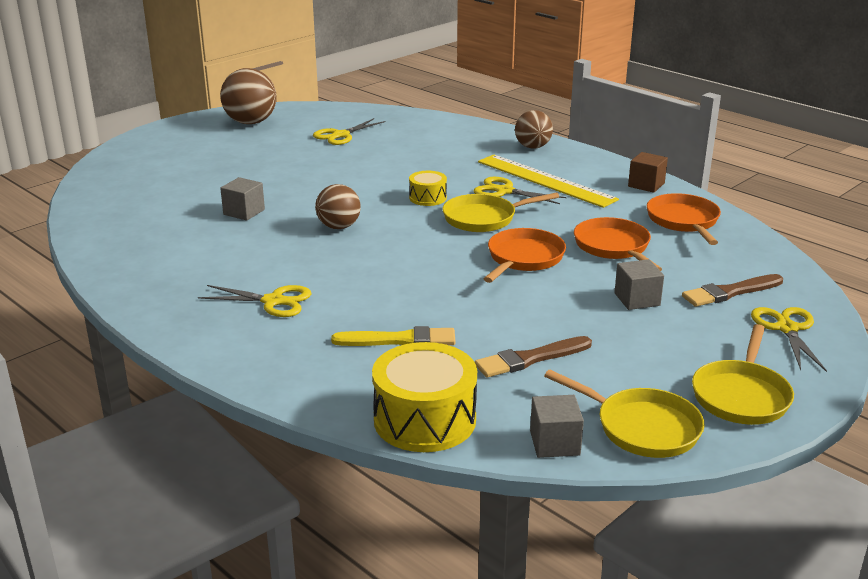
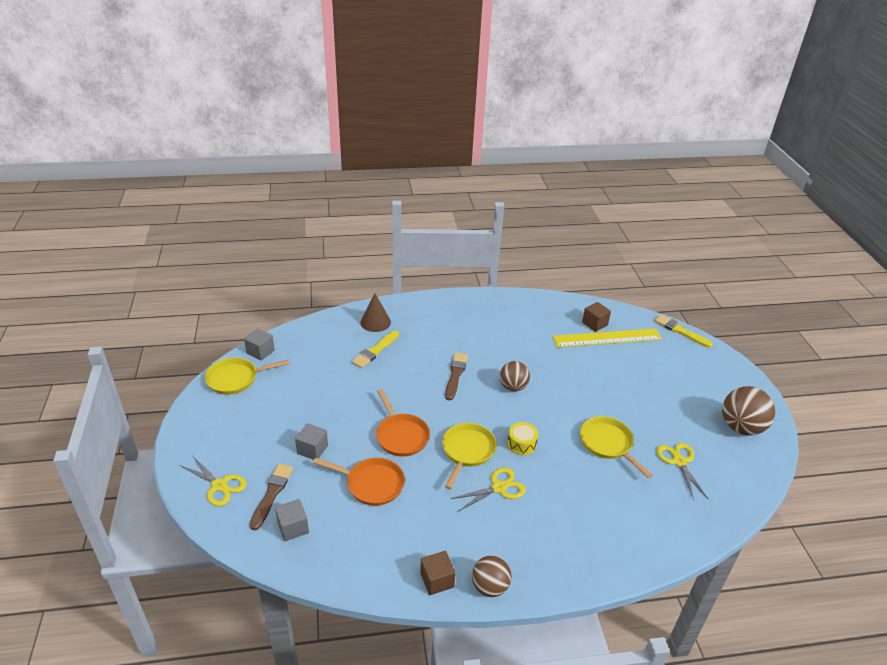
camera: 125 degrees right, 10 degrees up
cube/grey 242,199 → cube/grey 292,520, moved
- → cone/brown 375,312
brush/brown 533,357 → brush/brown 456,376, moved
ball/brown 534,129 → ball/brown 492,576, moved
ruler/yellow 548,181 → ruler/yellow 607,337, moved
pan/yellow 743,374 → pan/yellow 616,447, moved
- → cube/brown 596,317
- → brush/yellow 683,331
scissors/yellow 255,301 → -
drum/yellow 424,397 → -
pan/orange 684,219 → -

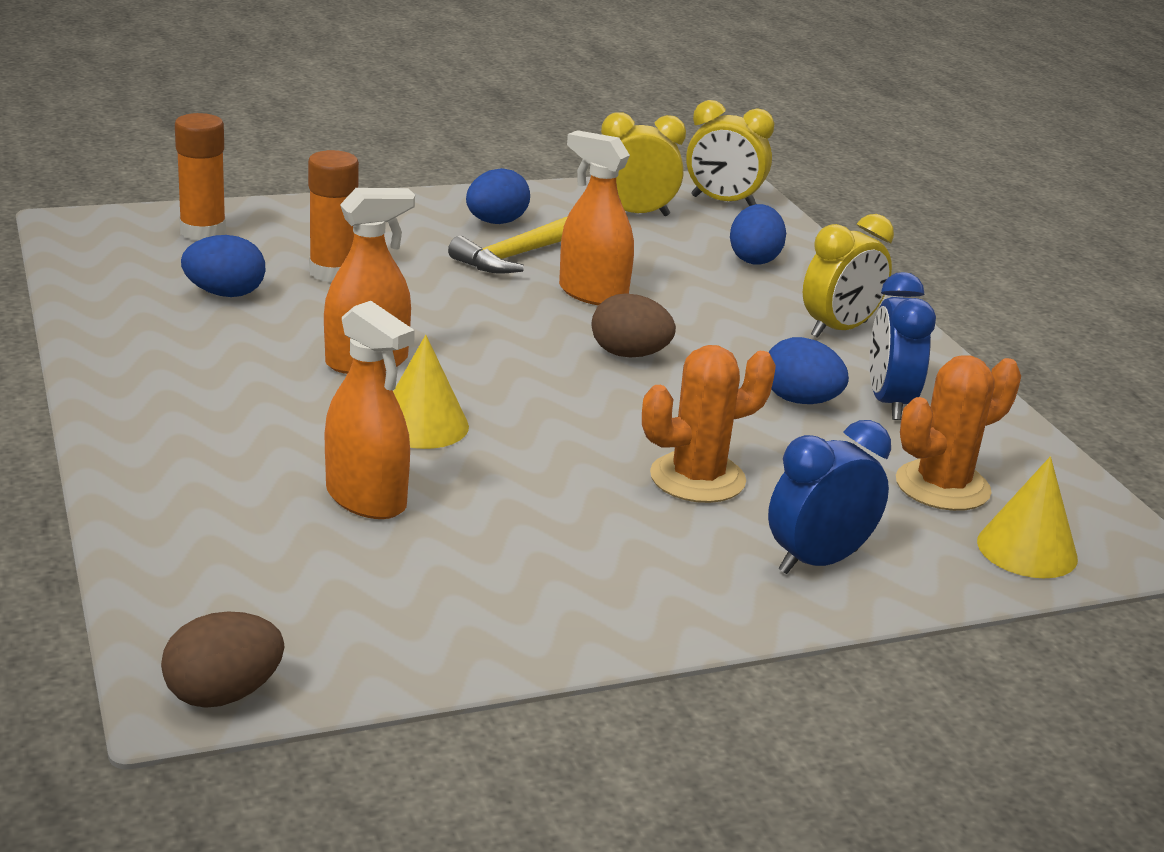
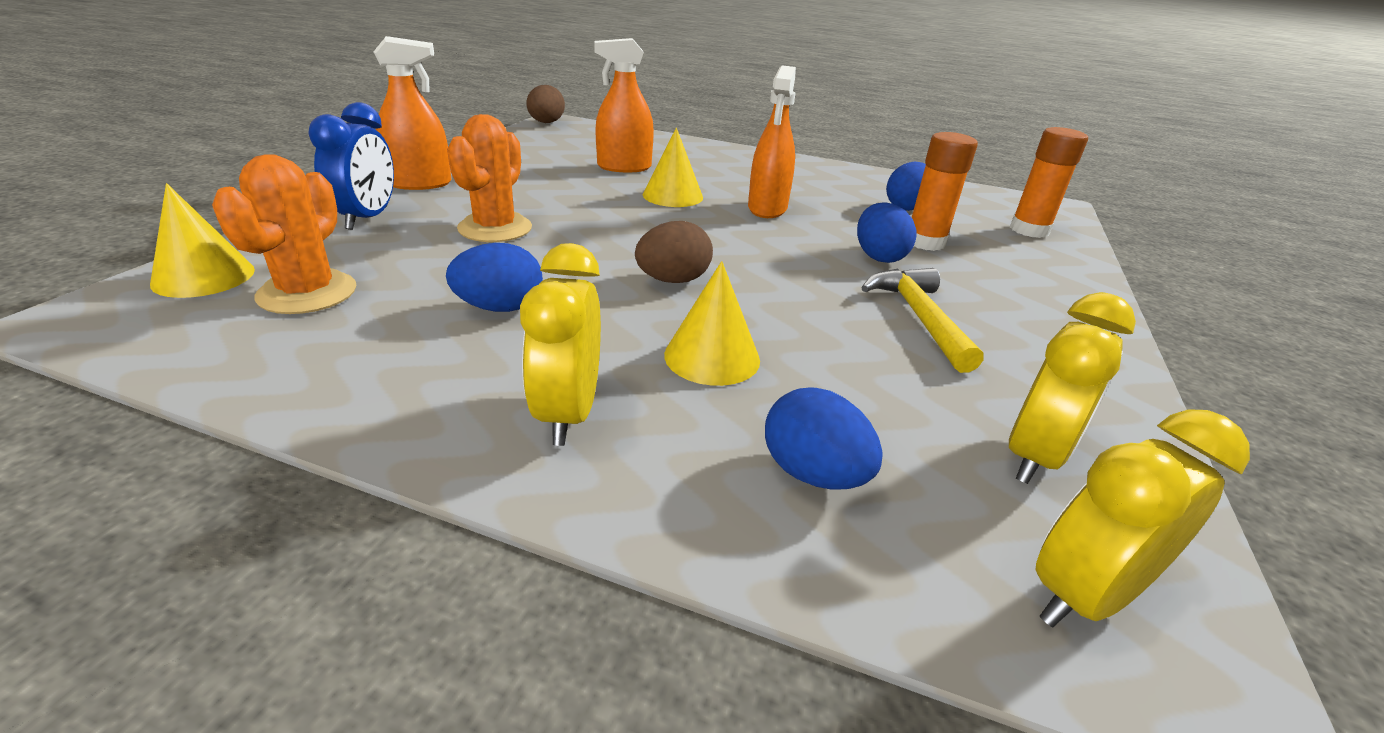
camera: 130 degrees right, 5 degrees up
spray bottle/orange 596,217 → spray bottle/orange 413,113, moved
- → cone/yellow 712,323
egg/blue 498,196 → egg/blue 887,232, moved
clock/blue 902,346 → -

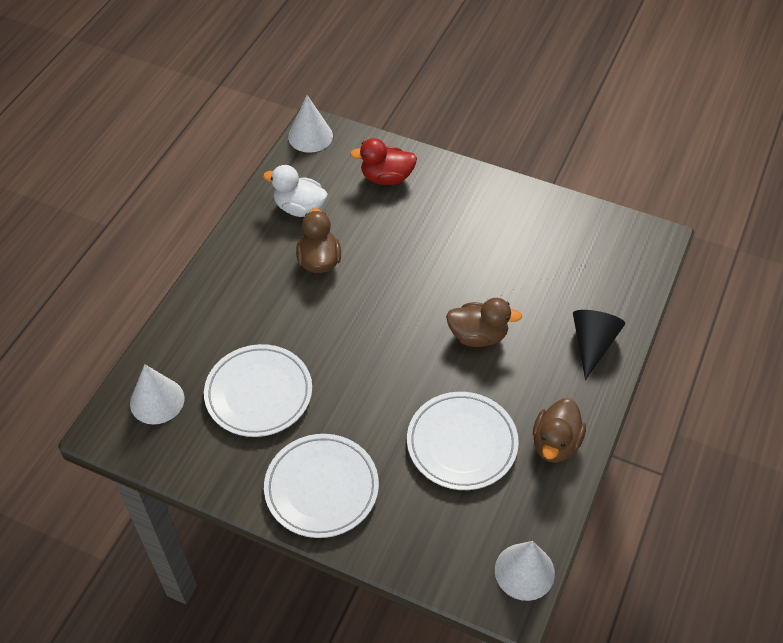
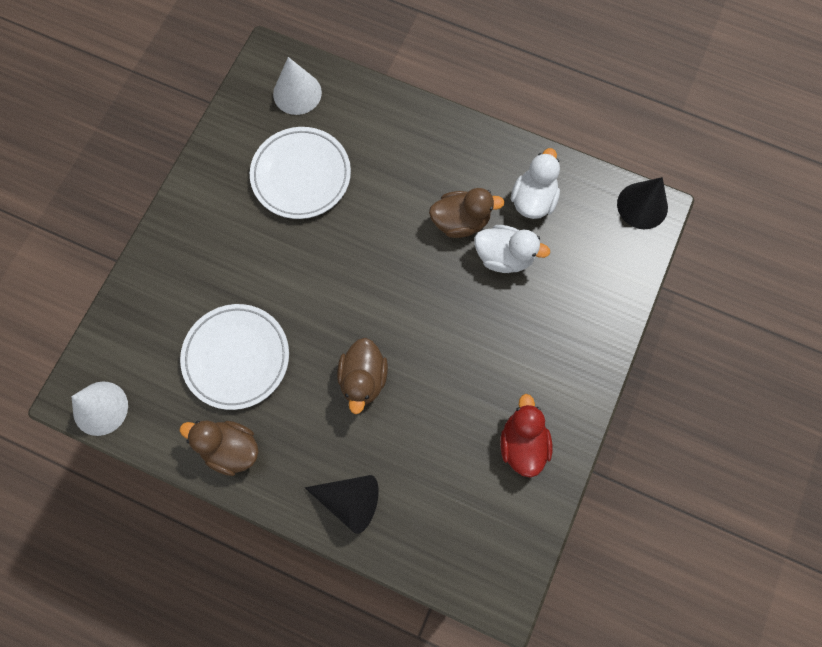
camera: 90 degrees right, 20 degrees up
- → duck/white 512,249
duck/red 383,161 → duck/red 526,436, moved
cone/white 310,124 → cone/black 642,203
plate/white 321,486 → -

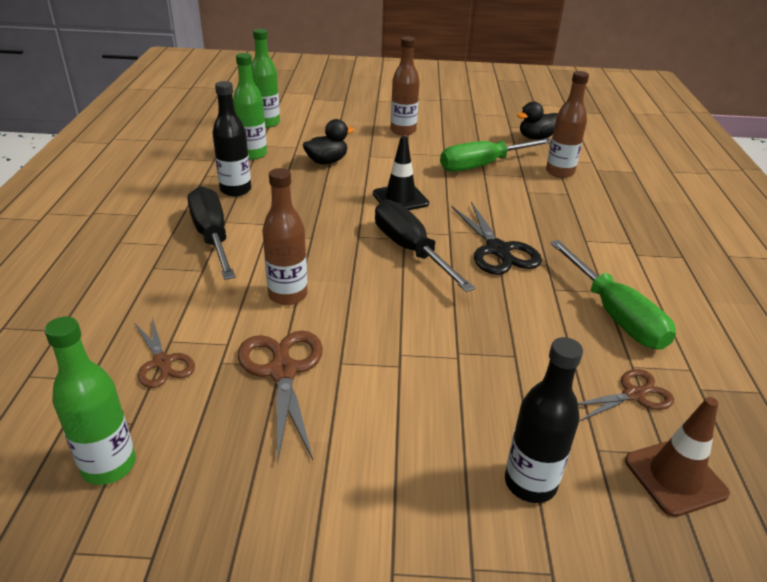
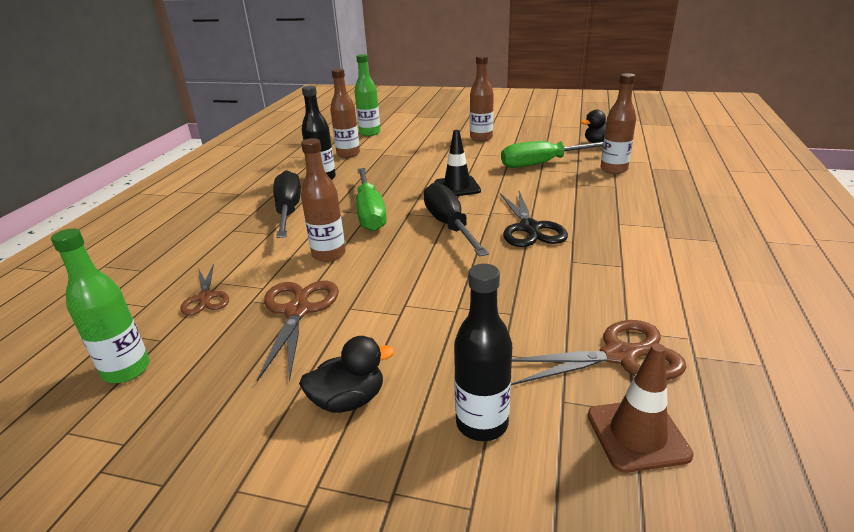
camera: 15 degrees right, 5 degrees down
duck/black 328,141 → duck/black 347,374, moved
bottle/green 250,106 → bottle/brown 345,113
screwdriver/green 613,295 → screwdriver/green 371,199, moved
scissors/brown 626,395 → scissors/brown 598,352, x1.59

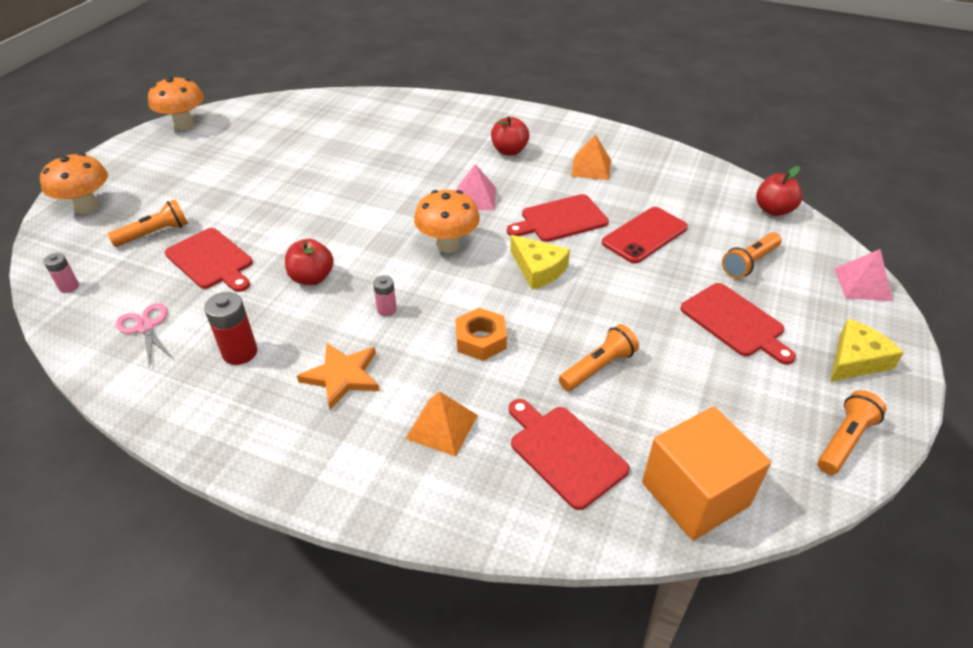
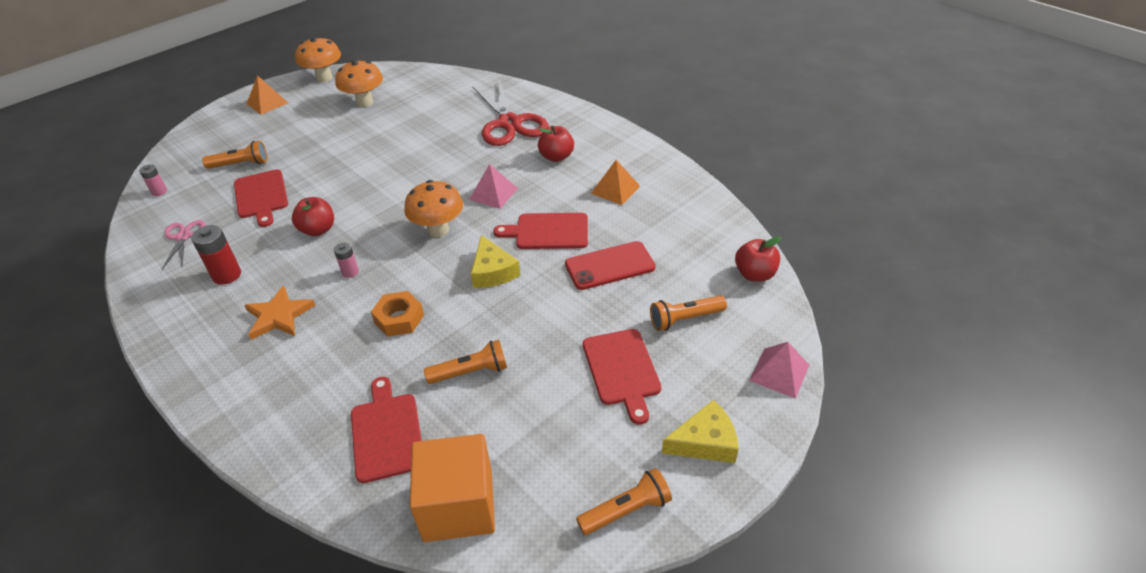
camera: 25 degrees right, 0 degrees up
pyramid/orange 441,424 → pyramid/orange 267,95, moved
mushroom/orange 74,183 → mushroom/orange 359,83, moved
- → scissors/red 511,113

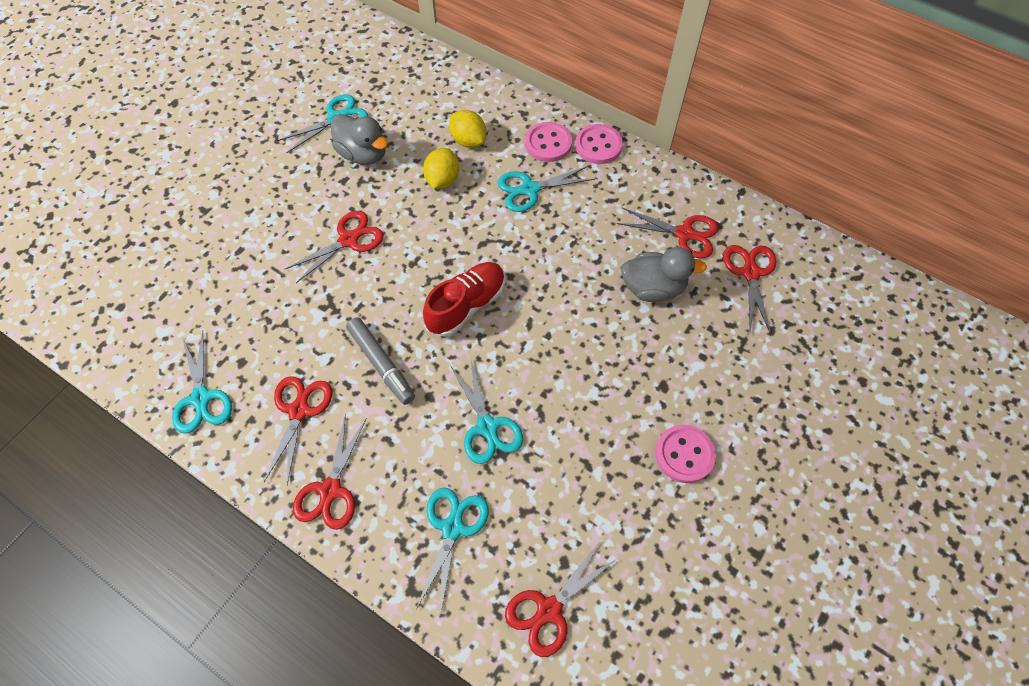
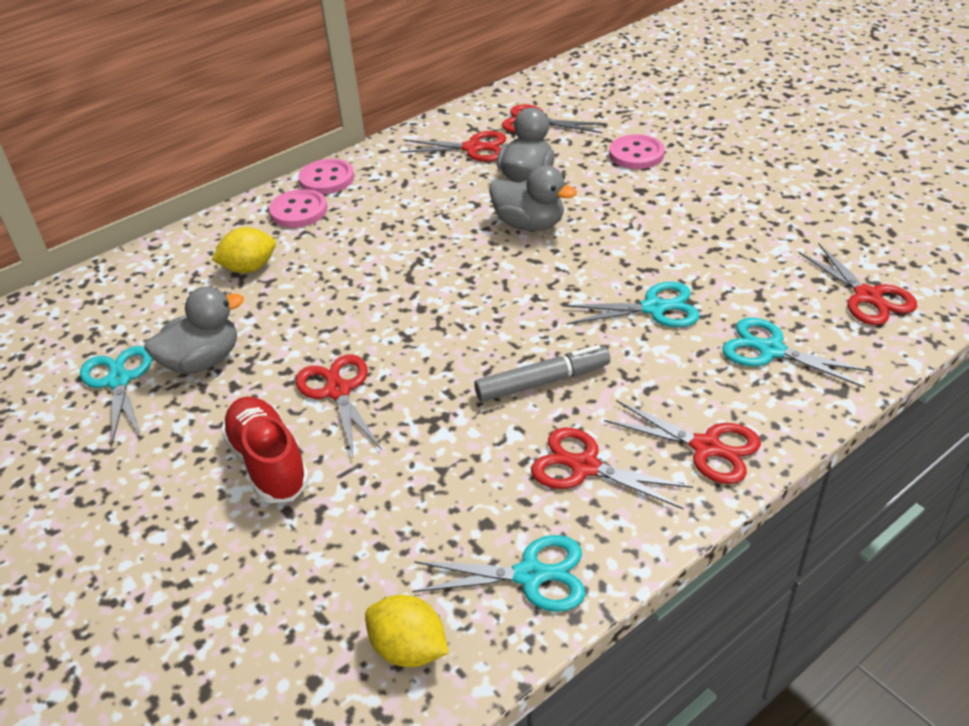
camera: 70 degrees left, 20 degrees down
shoe/red 464,299 → shoe/red 265,449, moved
lemon/yellow 441,168 → lemon/yellow 406,631, moved
scissors/red 667,233 → scissors/red 453,146, 60 degrees clockwise
- → duck/grey 533,198
button/pink 685,454 → button/pink 637,151, moved
scissors/turquoise 546,189 → -

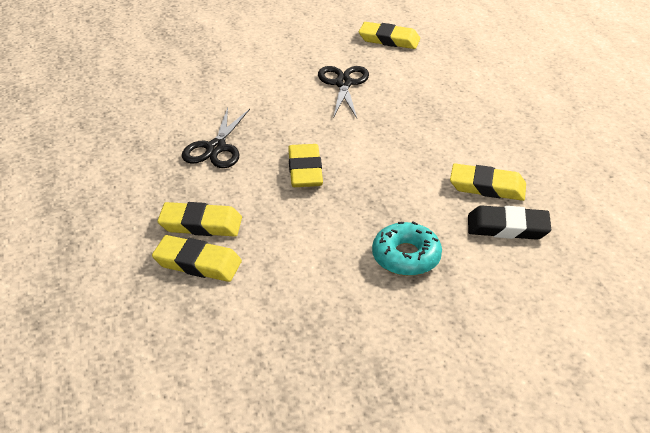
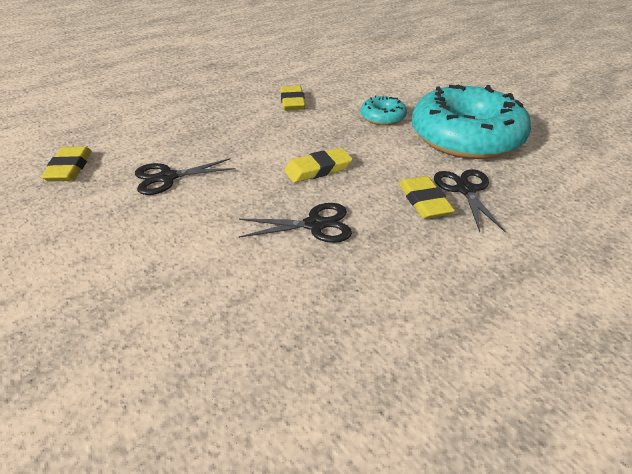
camera: 110 degrees left, 0 degrees up
- → donut/turquoise 471,121
eraser/yellow 197,258 → scissors/black 470,200
eraser/black 509,222 → -

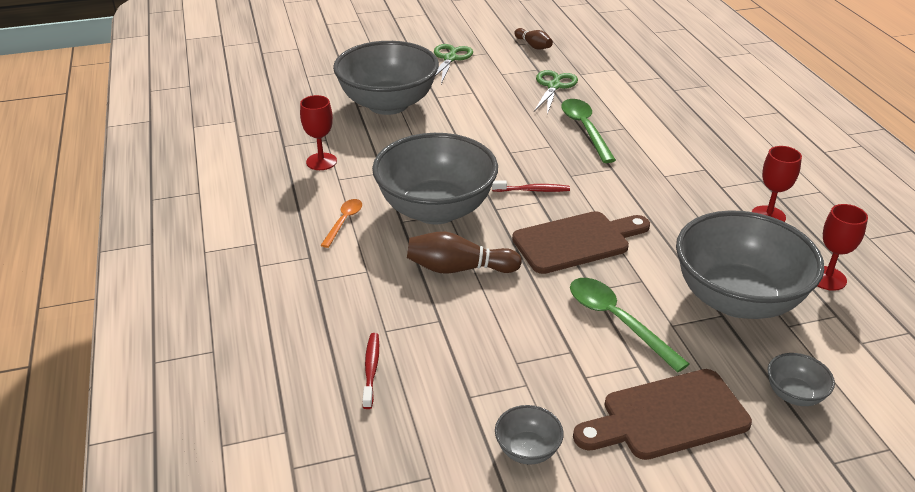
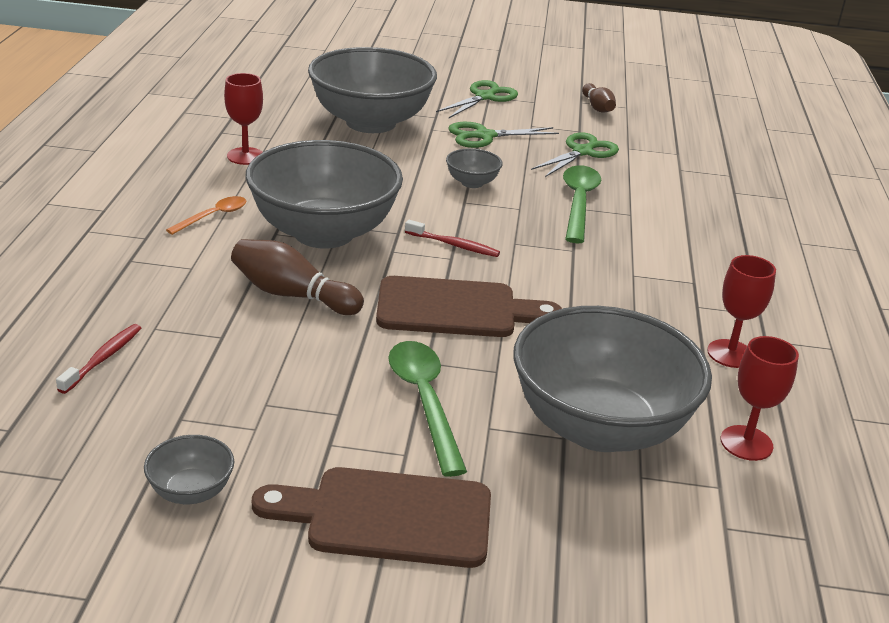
camera: 20 degrees right, 5 degrees down
bowl/grey 801,379 → bowl/grey 474,168, moved
- → scissors/green 503,135

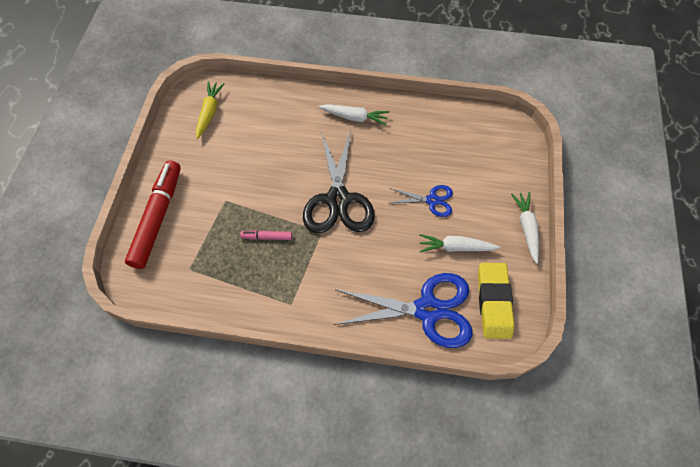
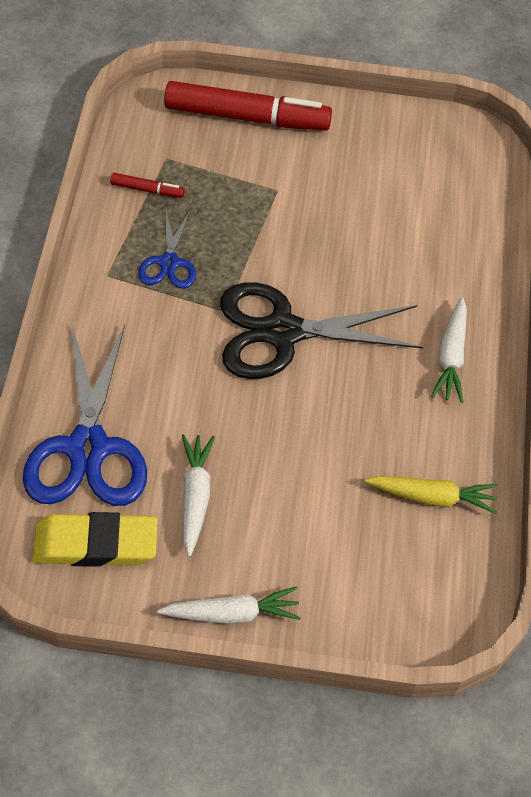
camera: 85 degrees right, 5 degrees down
- → marker/red 147,185
scissors/blue 421,201 → scissors/blue 167,249, moved
carrot/yellow 210,110 → carrot/yellow 431,495, moved
marker/pink 266,235 → -

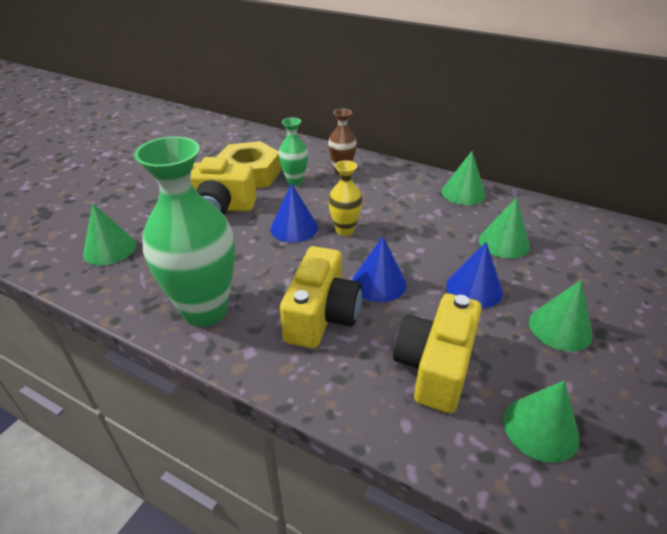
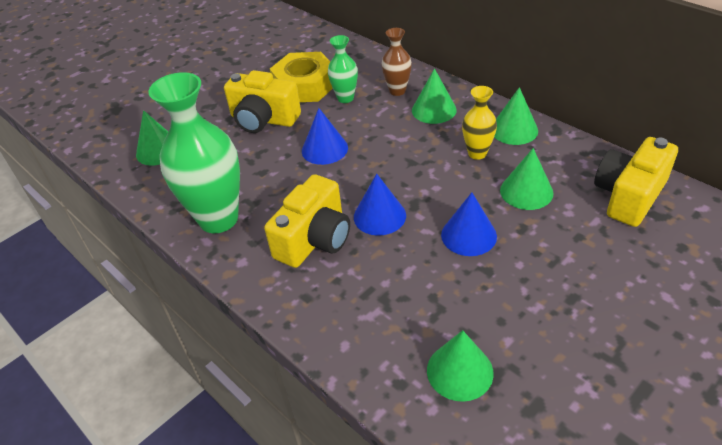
camera: 20 degrees right, 5 degrees up
cone/green 561,316 → cone/green 434,96, moved
vase/yellow 345,198 → vase/yellow 479,123, moved
camera/yellow 437,353 → camera/yellow 636,182, moved

